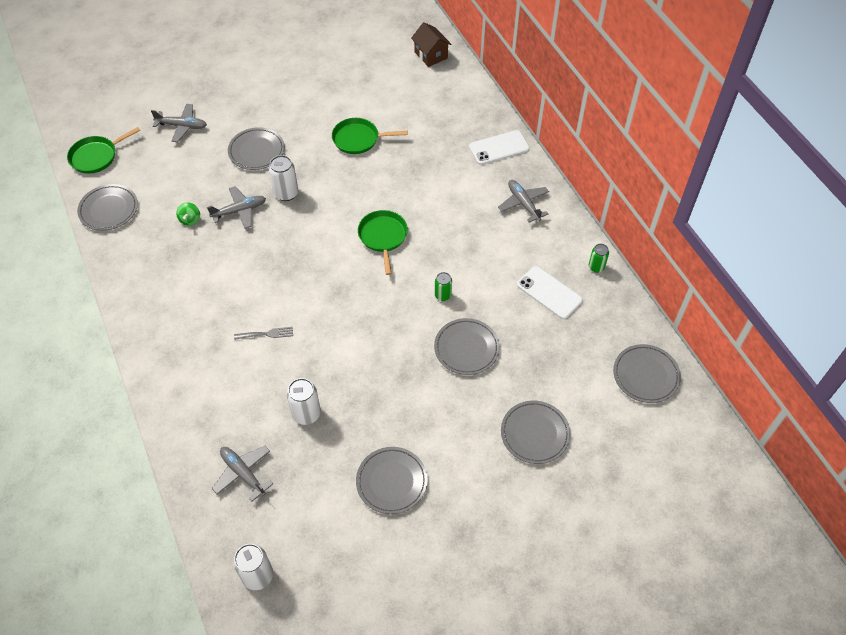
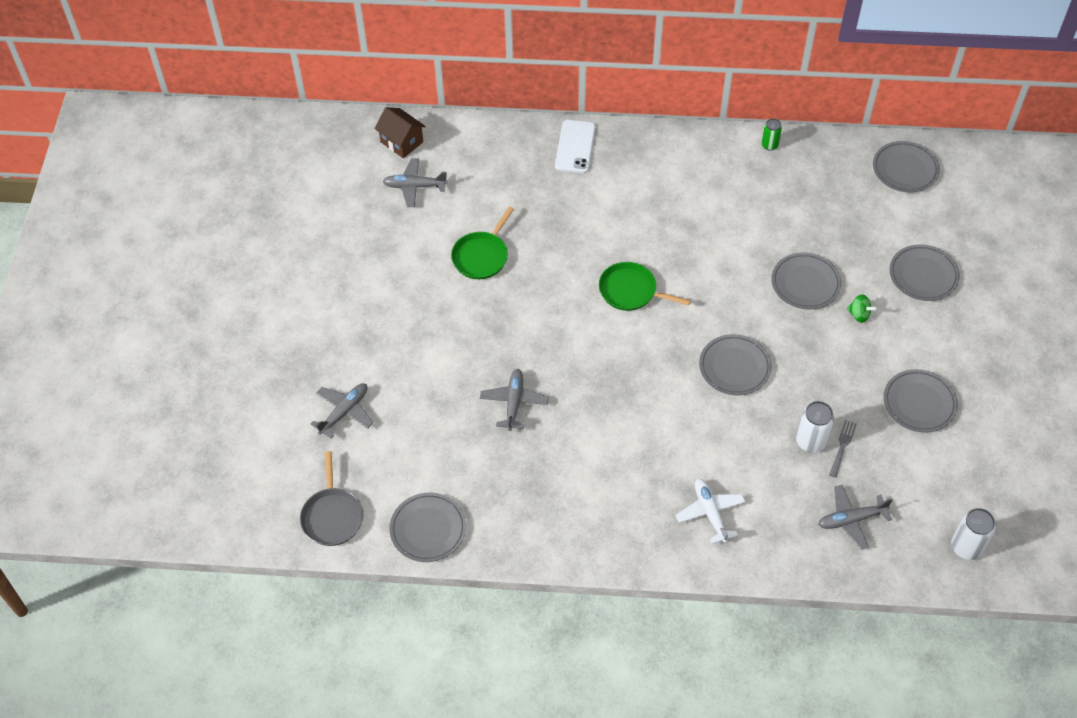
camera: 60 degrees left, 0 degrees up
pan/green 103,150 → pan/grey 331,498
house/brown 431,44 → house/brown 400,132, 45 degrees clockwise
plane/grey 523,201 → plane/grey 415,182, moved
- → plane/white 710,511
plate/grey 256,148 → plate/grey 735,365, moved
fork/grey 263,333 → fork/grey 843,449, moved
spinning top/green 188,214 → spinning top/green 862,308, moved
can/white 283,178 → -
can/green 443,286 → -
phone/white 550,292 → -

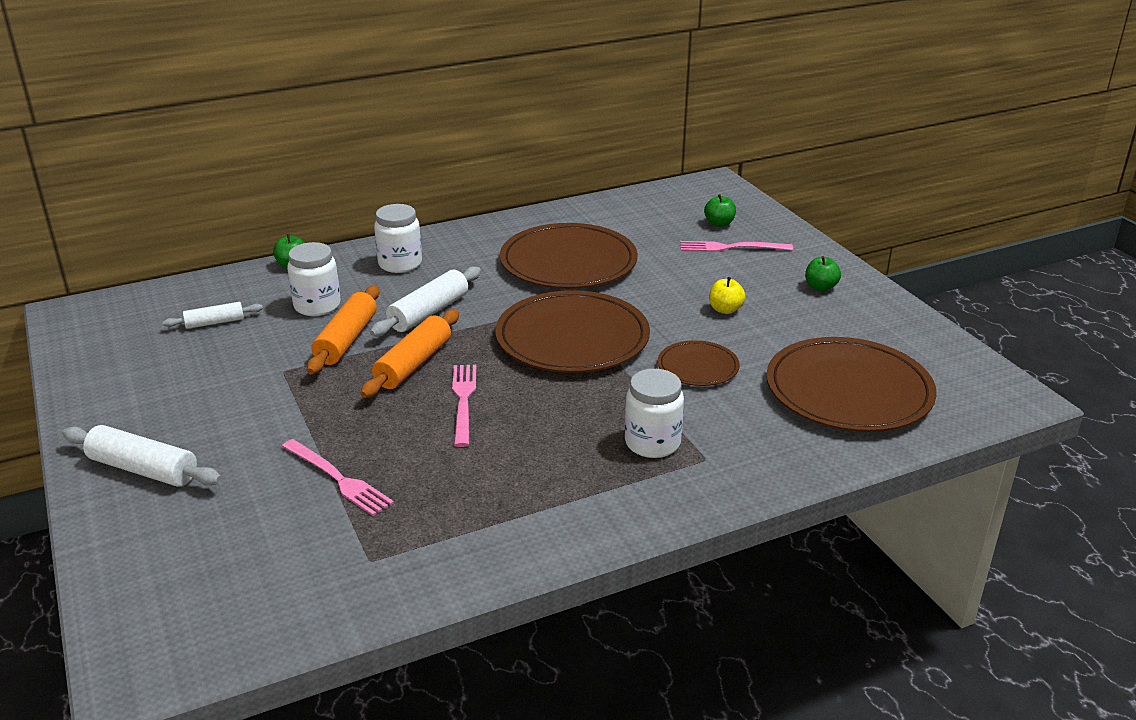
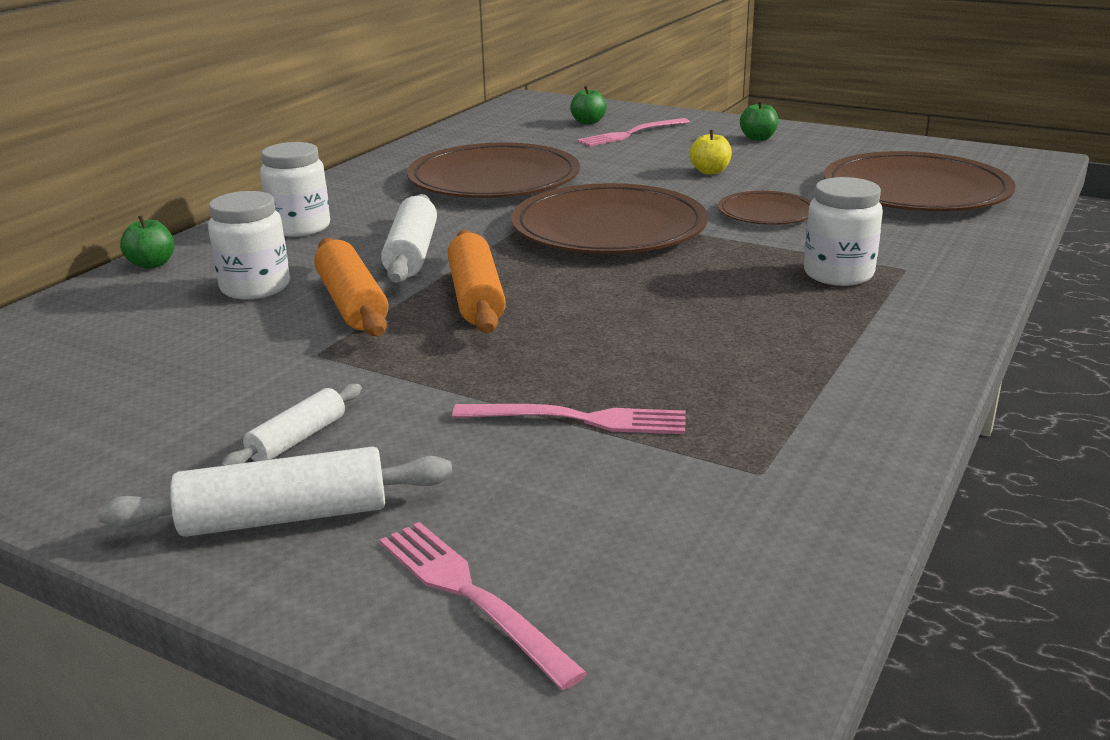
camera: 35 degrees left, 5 degrees down
rolling pin/white 213,315 → rolling pin/white 291,425, moved
fork/pink 464,406 → fork/pink 483,606, moved

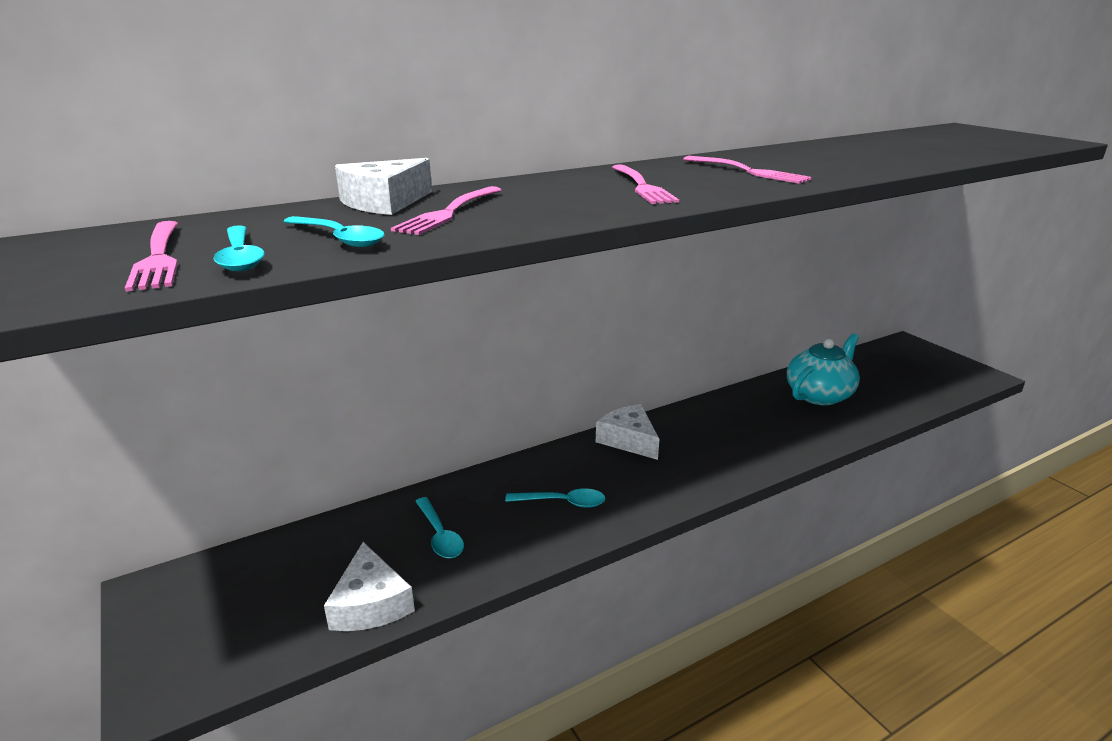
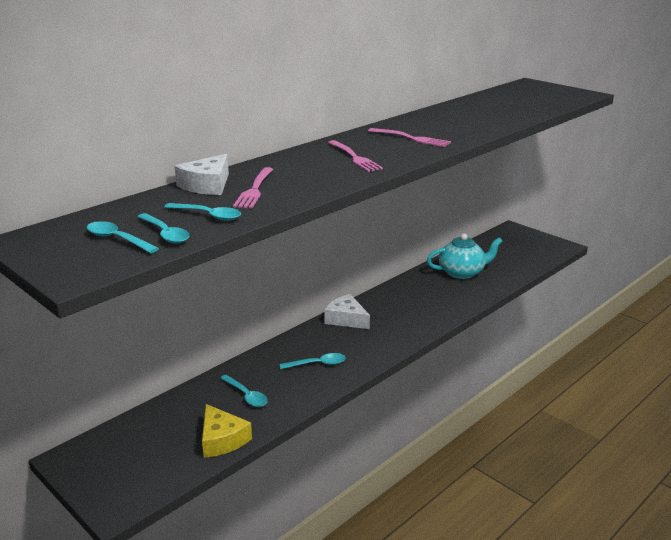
camera: 15 degrees left, 0 degrees up
fork/pink 151,256 → spoon/turquoise 123,237
cheese/white 369,586 → cheese/yellow 227,431
teapot/turquoise 823,369 → teapot/turquoise 465,256, 45 degrees clockwise

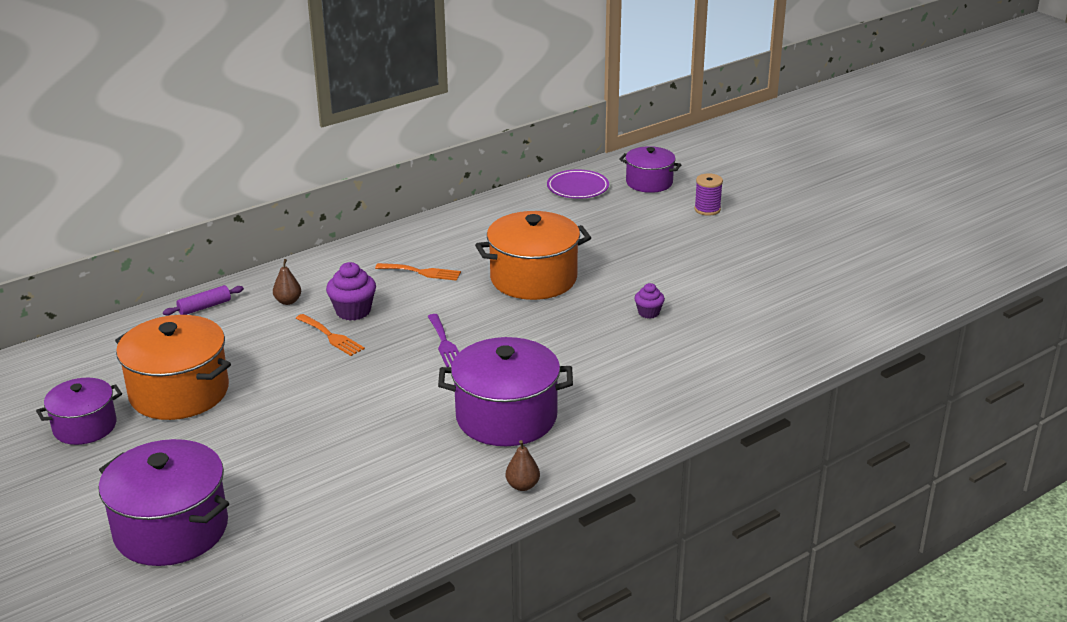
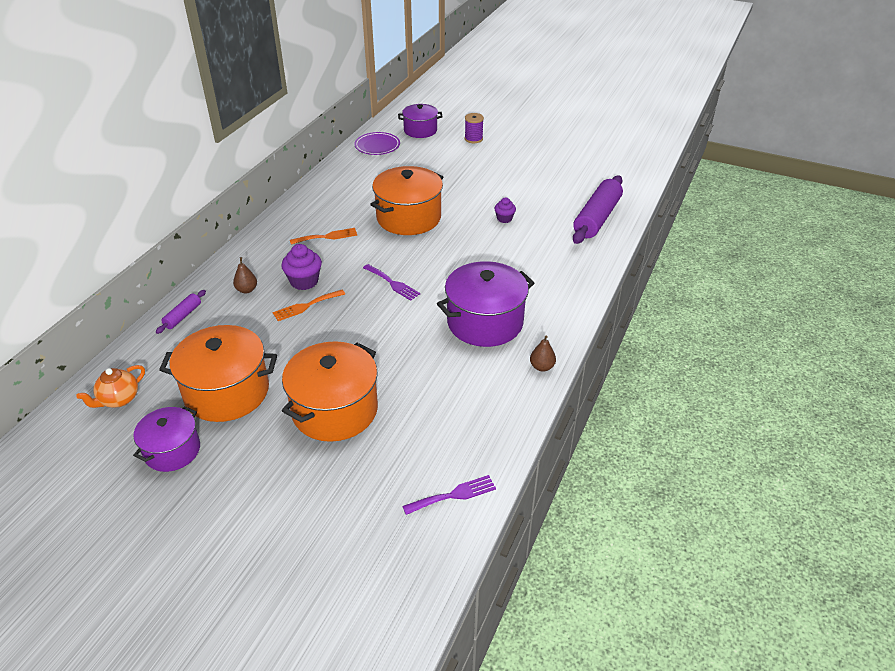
camera: 30 degrees left, 10 degrees up
- → teapot/orange 110,386
fork/orange 330,335 → fork/orange 308,305, 135 degrees clockwise
- → pot/orange 330,391
- → fork/purple 449,495
- → rolling pin/purple 598,210
pot/purple 163,502 → -

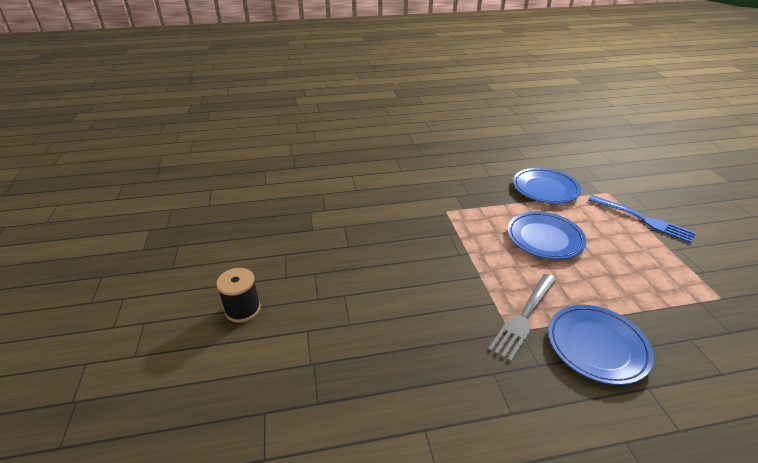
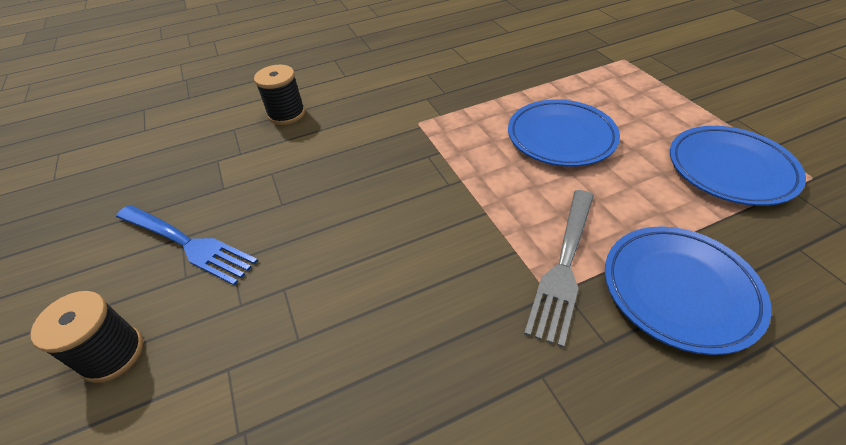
camera: 10 degrees left, 10 degrees up
fork/blue 642,219 → fork/blue 187,245, moved
- → spool/black 279,95
plate/blue 547,186 → plate/blue 738,166, moved

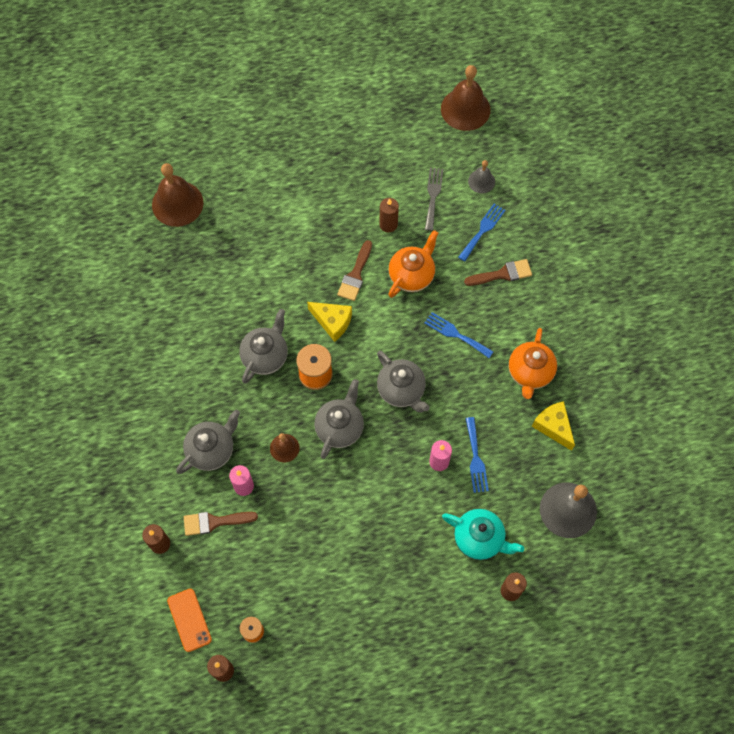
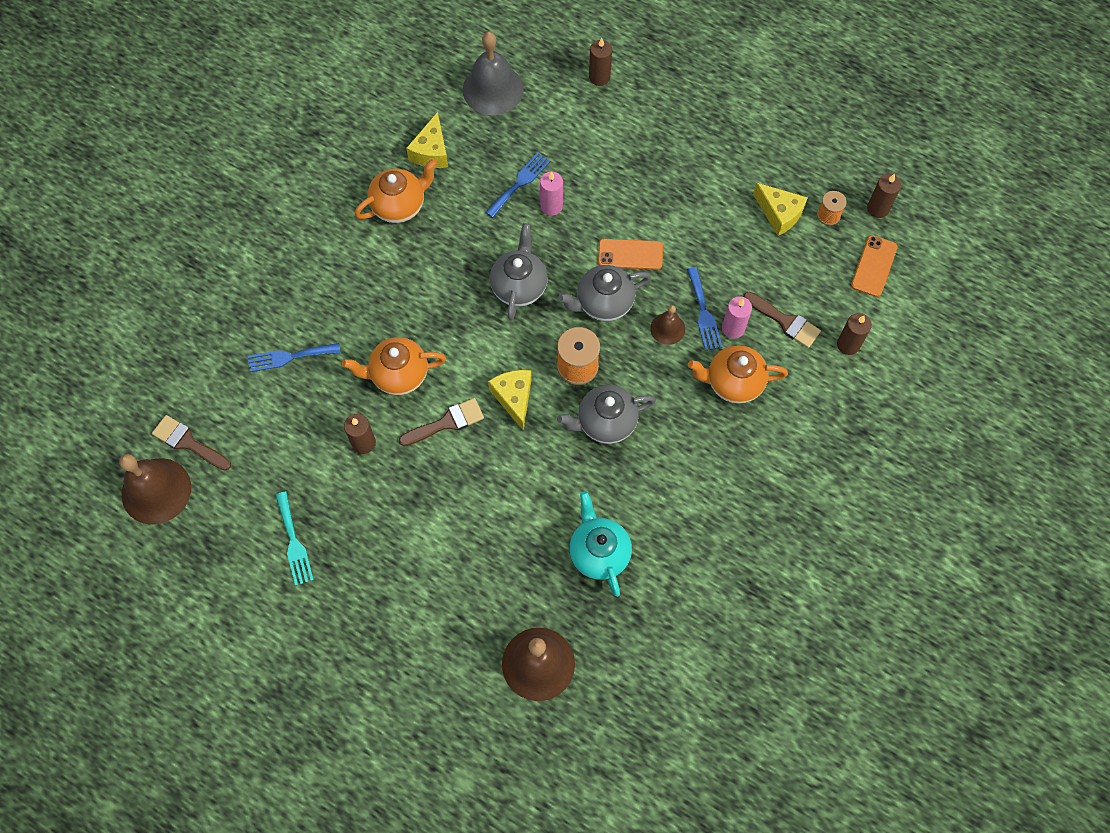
camera: 135 degrees left, 0 degrees up
brush/brown 498,272 → brush/brown 191,443, moved
- → fork/turquoise 295,538
teapot/turquoise 483,534 → teapot/turquoise 600,544, moved
- → phone/orange 630,254
fork/blue 459,335 → fork/blue 704,309, moved
teapot/grey 208,441 → teapot/orange 738,374
- → cheese/yellow 780,209
fork/grey 434,199 → -
bell/grey 481,176 → -

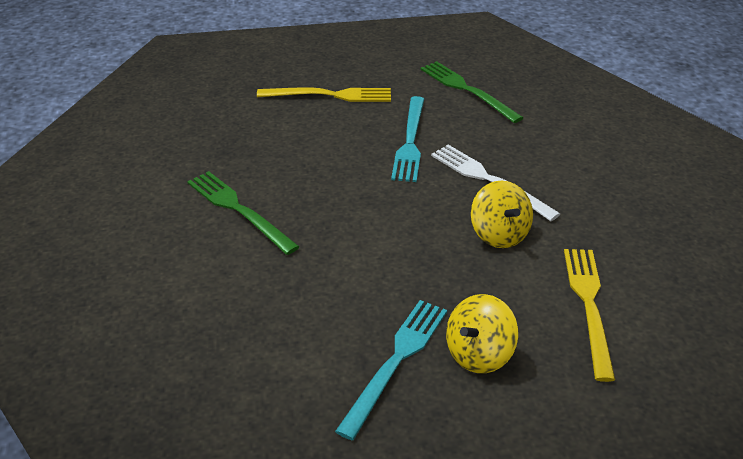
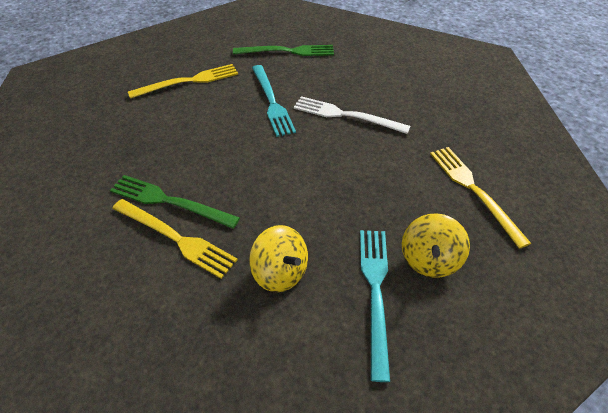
camera: 25 degrees left, 10 degrees up
- → fork/yellow 175,239
fork/green 472,92 → fork/green 283,50, 150 degrees clockwise
spinning top/yellow 502,214 → spinning top/yellow 278,258, moved

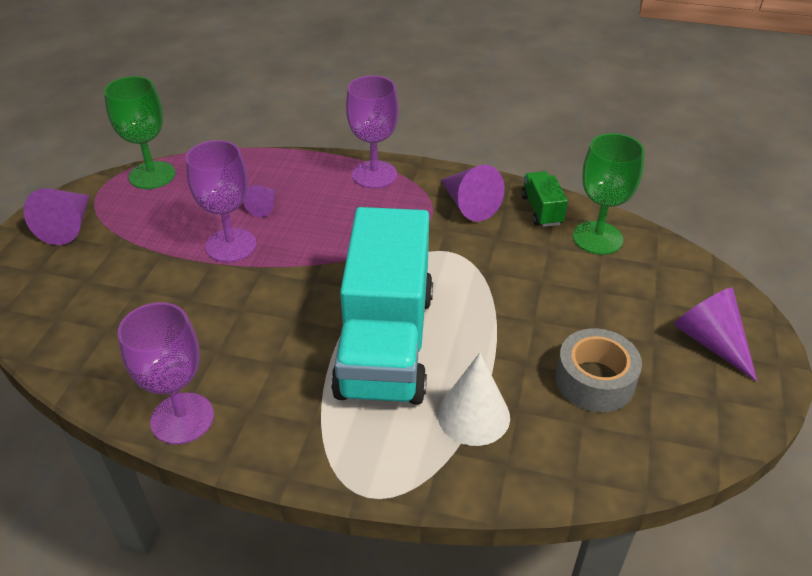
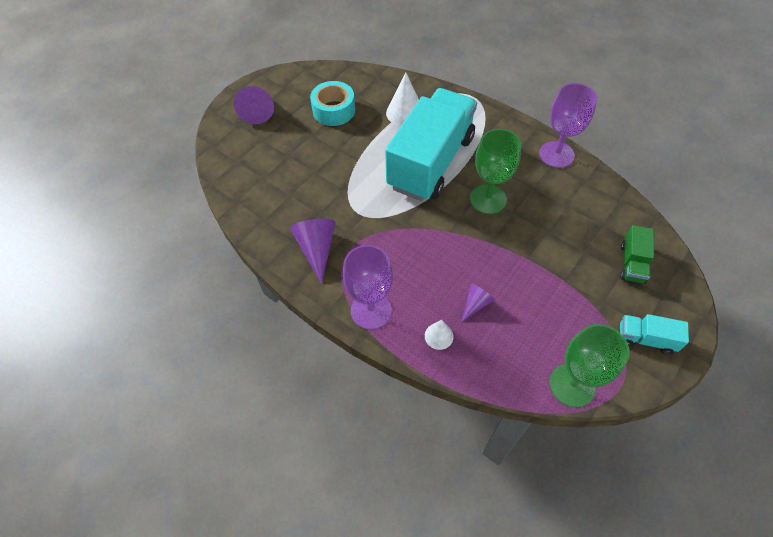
camera: 155 degrees left, 15 degrees up
tape/grey 598,370 → tape/turquoise 332,103
- → cone/white 439,335
goblet/green 609,194 → goblet/green 495,171, moved
truck/green 544,199 → truck/green 637,254, moved
cone/purple 56,216 → truck/turquoise 654,334
goblet/purple 221,201 → -

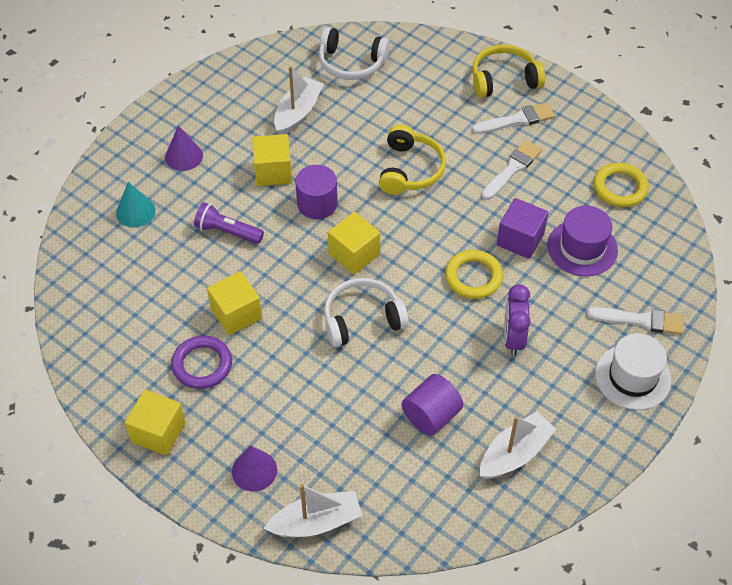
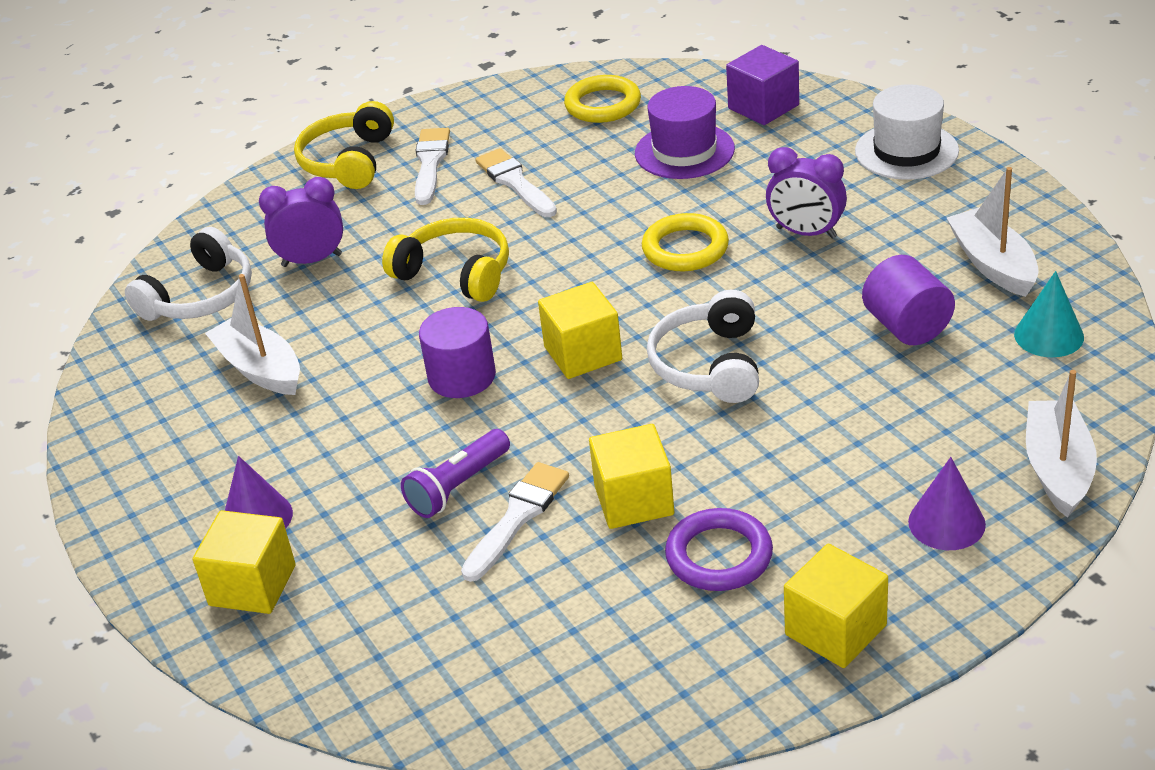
camera: 65 degrees left, 15 degrees down
cube/yellow 272,160 → cube/yellow 244,562, moved
- → clock/purple 301,222
brush/white 635,321 → brush/white 515,522, moved
cube/purple 523,228 → cube/purple 762,85, moved
cone/turquoise 136,205 → cone/turquoise 1049,314, moved

